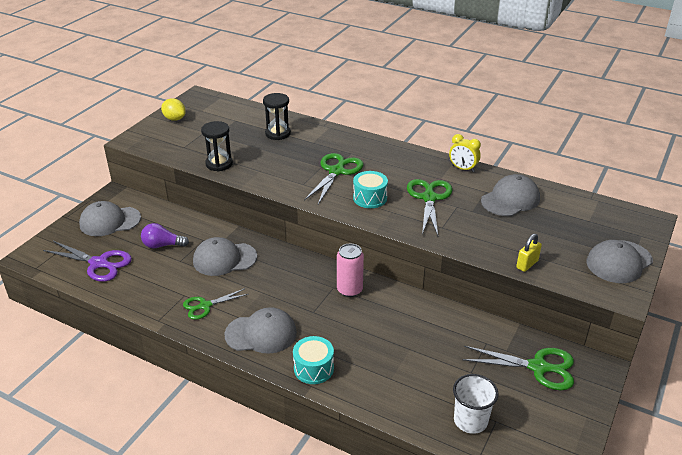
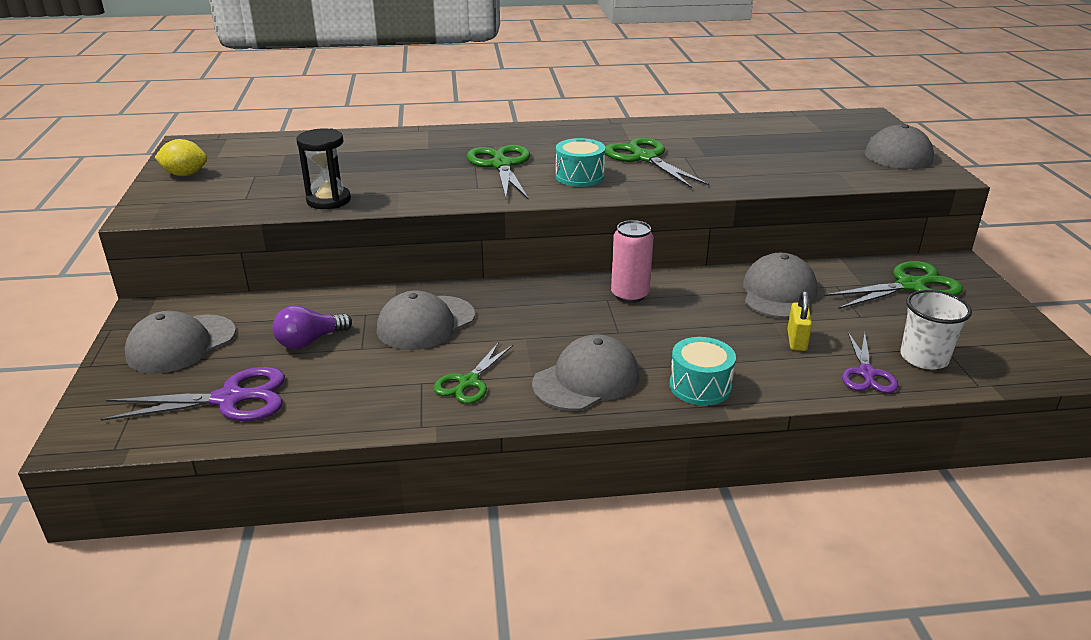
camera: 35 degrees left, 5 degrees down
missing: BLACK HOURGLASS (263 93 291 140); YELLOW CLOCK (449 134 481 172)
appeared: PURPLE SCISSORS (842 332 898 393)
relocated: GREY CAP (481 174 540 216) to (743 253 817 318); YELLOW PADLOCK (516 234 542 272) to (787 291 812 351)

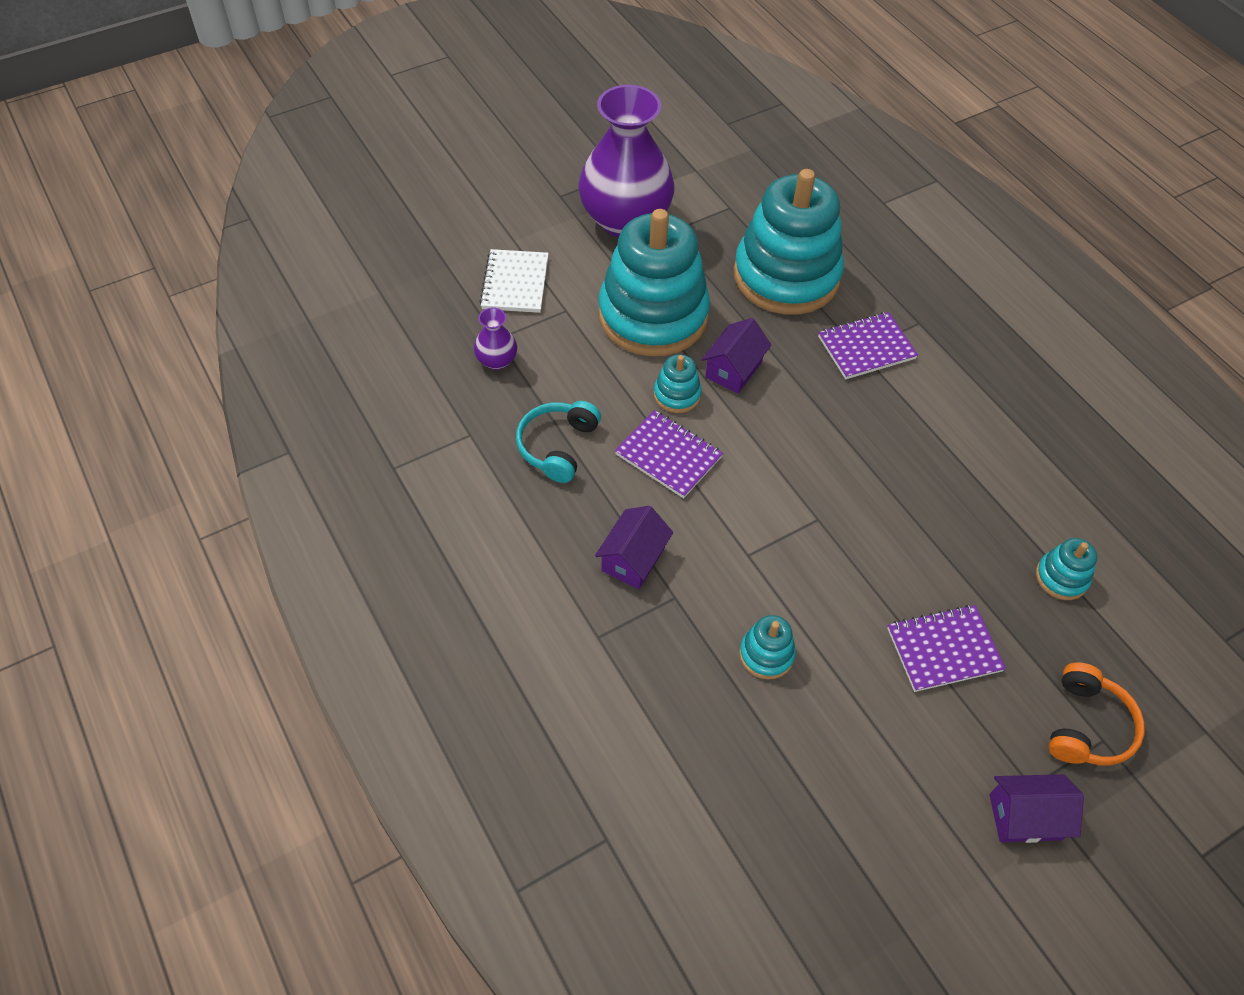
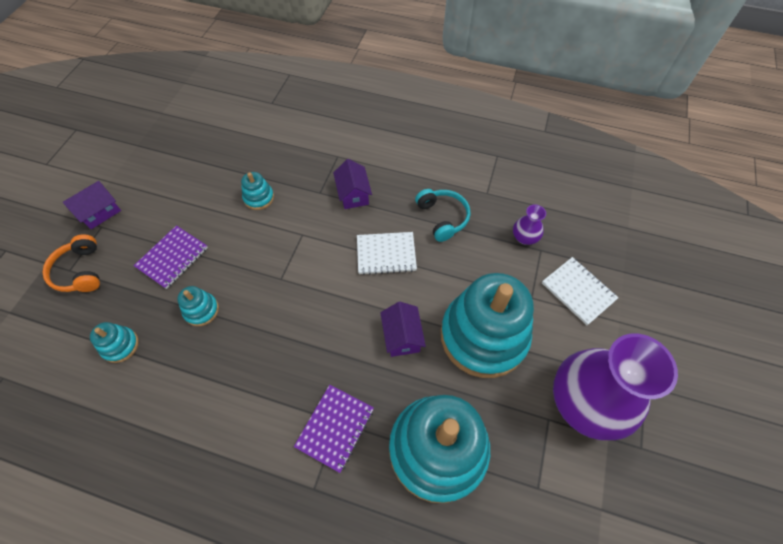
camera: 140 degrees right, 5 degrees up
relocated: TURQUOISE STACKING TOY (654 354 702 413) to (177 286 219 326)
colour: PURPLE NOTEBOOK (615 410 723 498) to WHITE NOTEBOOK (357 232 417 275)

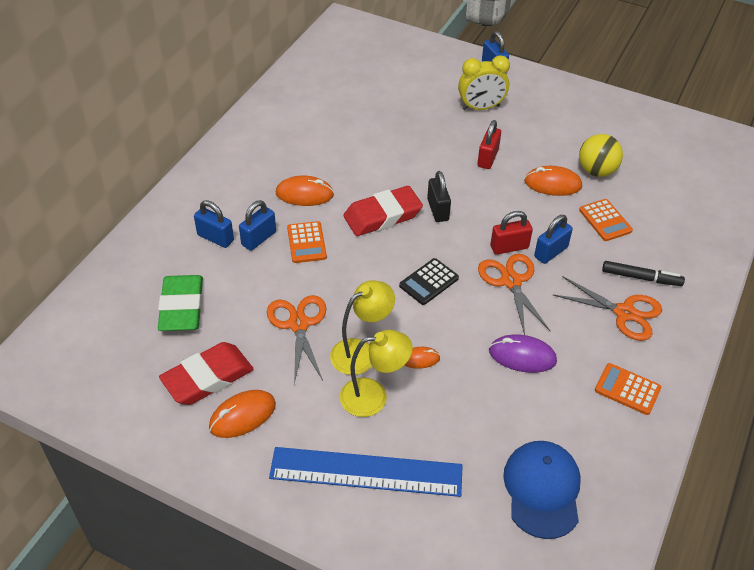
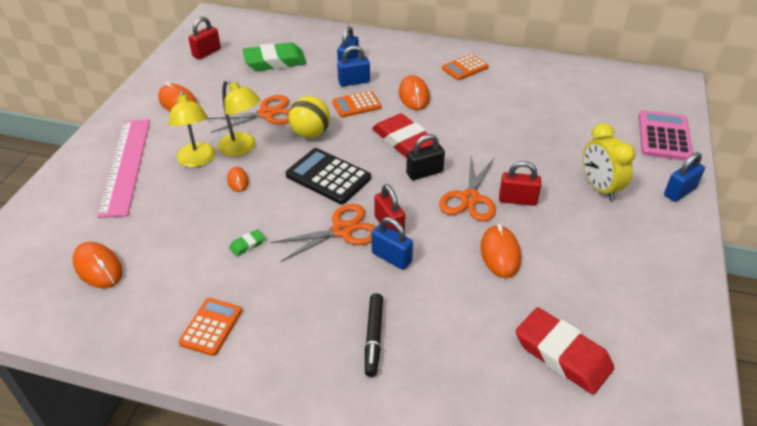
camera: 80 degrees right, 5 degrees down
appeared: RED PADLOCK (188 17 221 59); PINK CALCULATOR (639 110 693 161)
relocated: RED ERASER (159 342 254 405) to (515 307 614 395); ORANGE SCISSORS (553 276 662 341) to (439 156 496 221); YELLOW BALL (579 134 623 177) to (288 96 330 138); ORANGE CALCULATOR (579 199 633 241) to (442 54 489 80)
exchanged: PURPLE MOUSE (489 335 557 373) to GREEN ERASER (229 229 265 256); BLUE CAP (503 441 581 539) to ORANGE MOUSE (72 242 123 288)
colour: BLUE RULER (269 447 463 497) to PINK RULER (97 120 150 218)
spun: BLUE PADLOCK (239 200 276 251) = (337 45 370 87) 45 degrees counterclockwise
size: BLACK CALCULATOR (399 258 459 305) = (286 148 371 204) x1.51

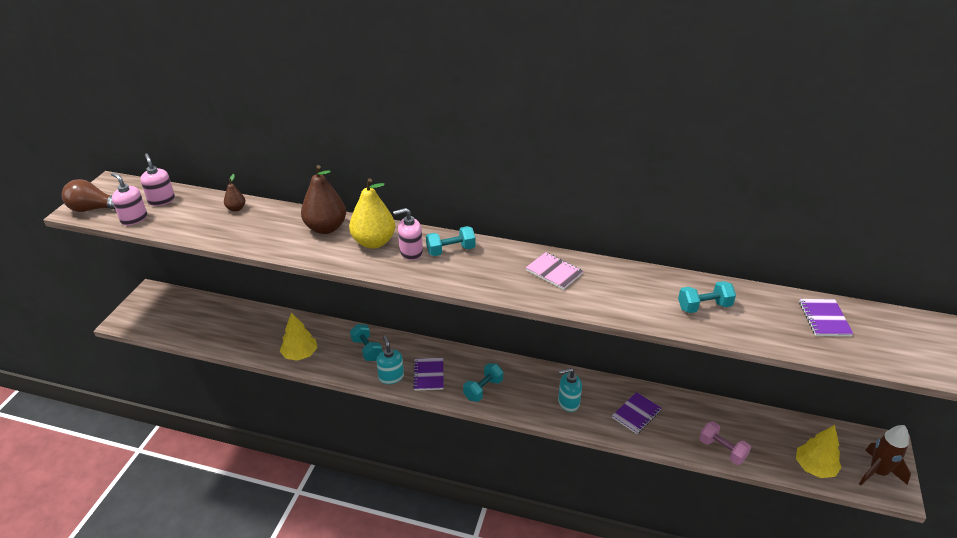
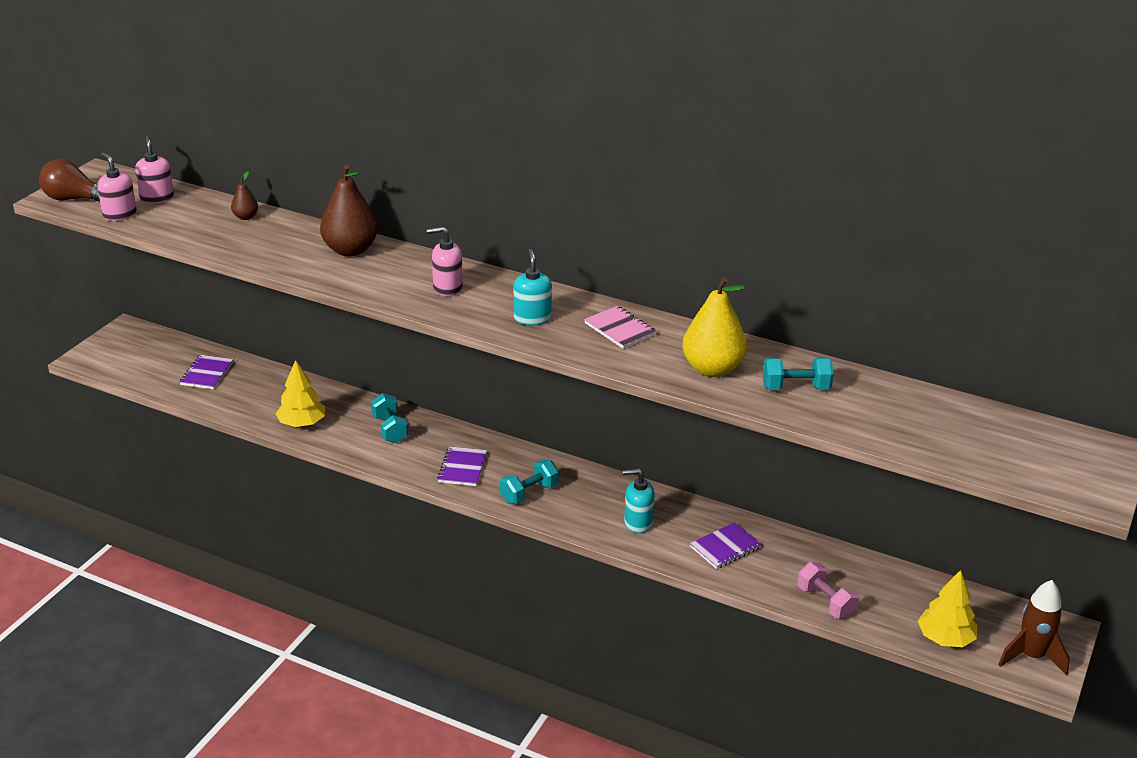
camera: 10 degrees right, 5 degrees down
missing: TURQUOISE DUMBBELL (426 226 476 256)
relocated: YELLOW PEAR (349 178 395 249) to (682 277 747 377); TURQUOISE SOAP DISPENSER (377 336 404 384) to (514 249 552 325); PURPLE NOTEBOOK (799 299 853 336) to (180 355 233 389)

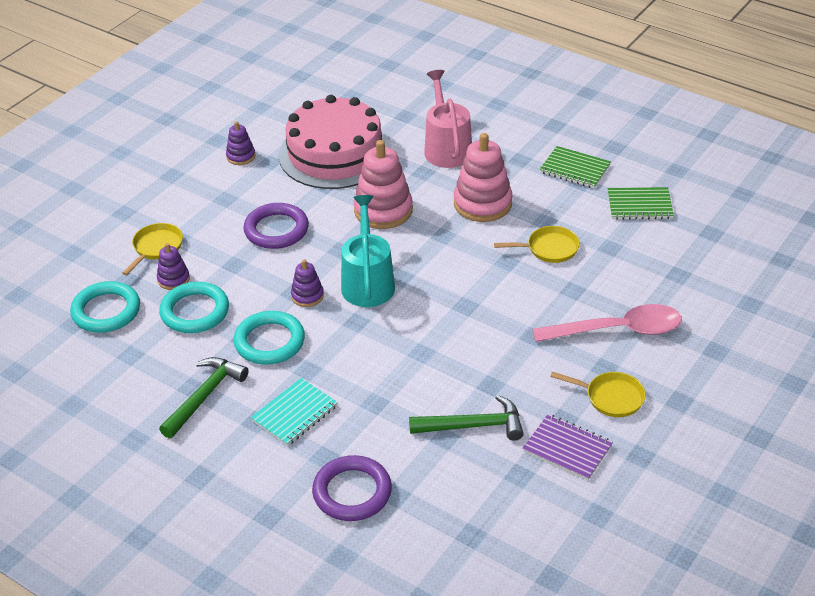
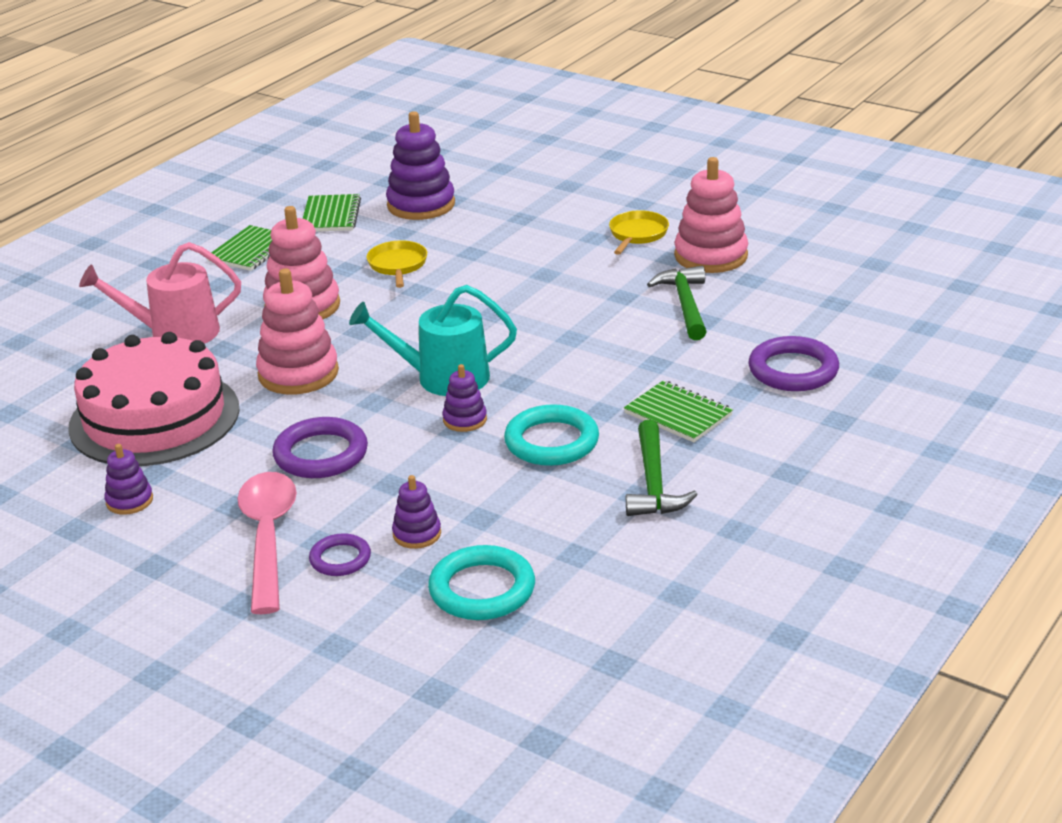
camera: 90 degrees left, 10 degrees down
missing: TURQUOISE RING (159 282 229 333)
appeared: PURPLE STACKING TOY (386 111 455 220)
relocated: PINK SPOON (532 304 682 342) to (237 472 297 614)
exchanged: YELLOW PAN (122 223 183 275) to PURPLE RING (309 533 371 576); PURPLE NOTEBOOK (523 414 613 481) to PINK STACKING TOY (674 157 748 273)
colour: TURQUOISE NOTEBOOK (251 378 338 446) to GREEN NOTEBOOK (624 380 733 442)
spun: GREEN HAMMER (159 357 249 439) = (626 420 698 516) 120 degrees counterclockwise

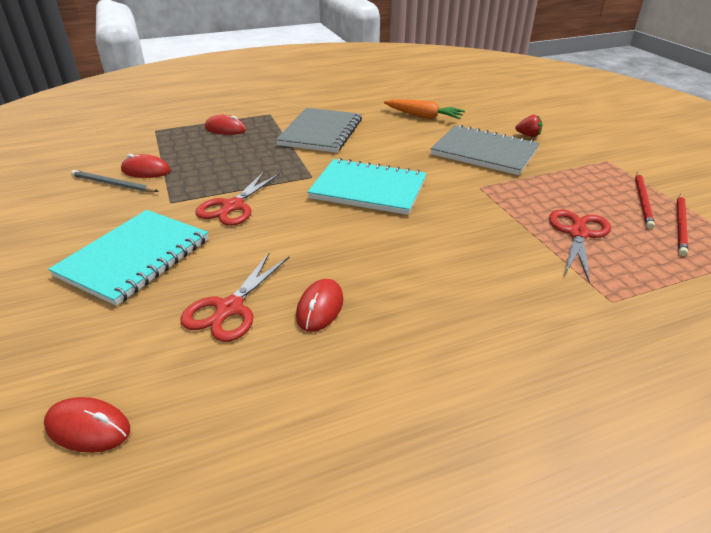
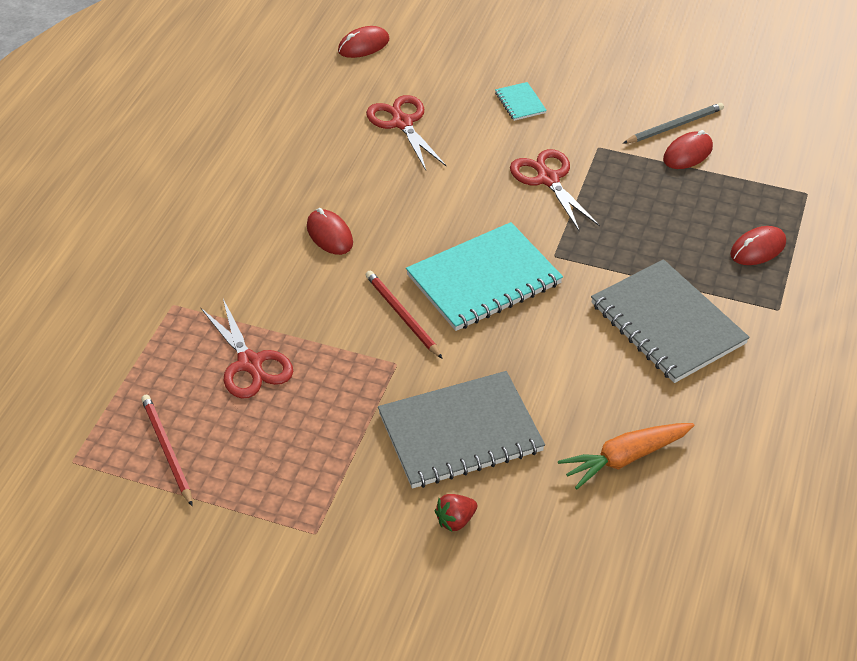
camera: 130 degrees right, 10 degrees up
relocated: RED MOUSE (296 279 343 332) to (307 208 353 255); RED PENCIL (635 172 655 229) to (366 271 443 359)
size: TURQUOISE NOTEBOOK (48 210 208 306) = (495 82 547 121) x0.43

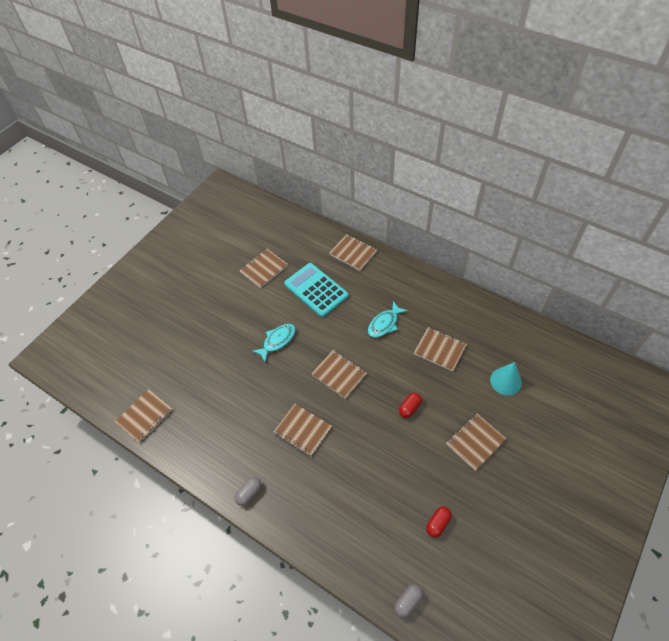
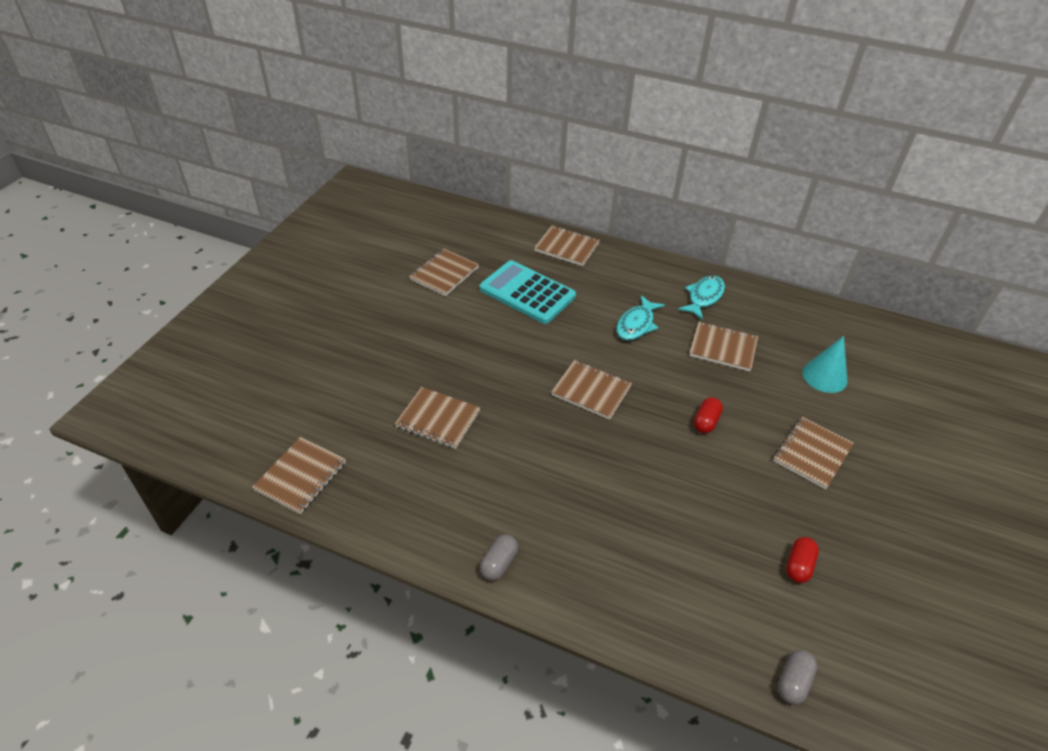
camera: 15 degrees left, 10 degrees down
relocated: TURQUOISE FISH (252 324 296 362) to (678 276 725 320); BROWN NOTEBOOK (274 404 332 456) to (395 387 480 449)

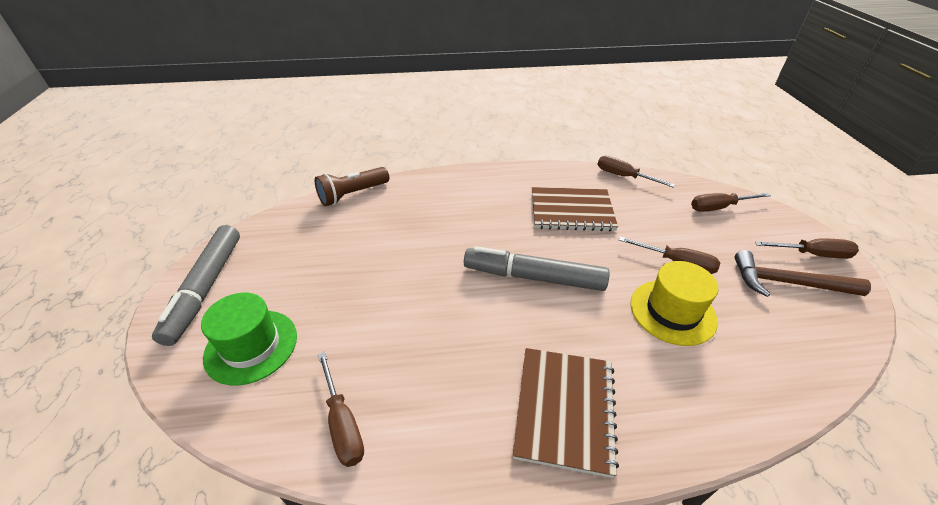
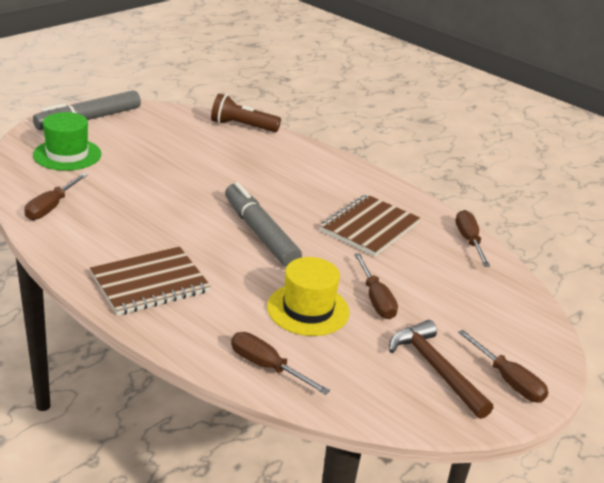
camera: 45 degrees right, 10 degrees down
relocated: BROWN SCREWDRIVER (691 193 771 212) to (231 332 330 395)
spun: BROWN NOTEBOOK (532 187 618 231) = (320 194 420 256) 75 degrees clockwise

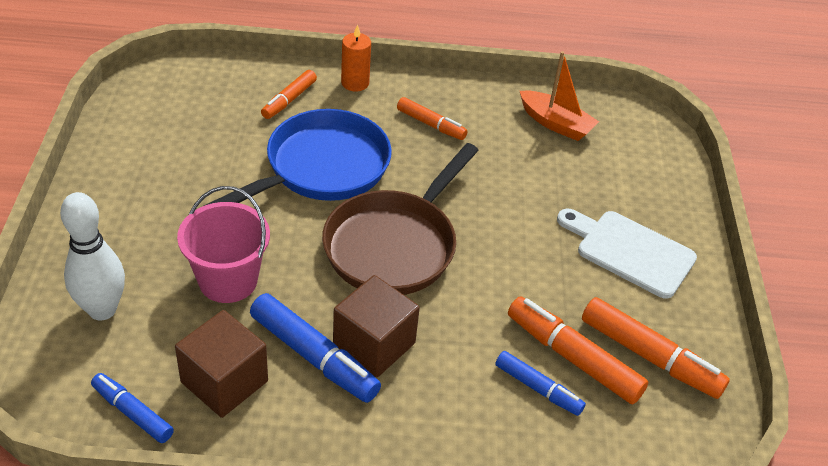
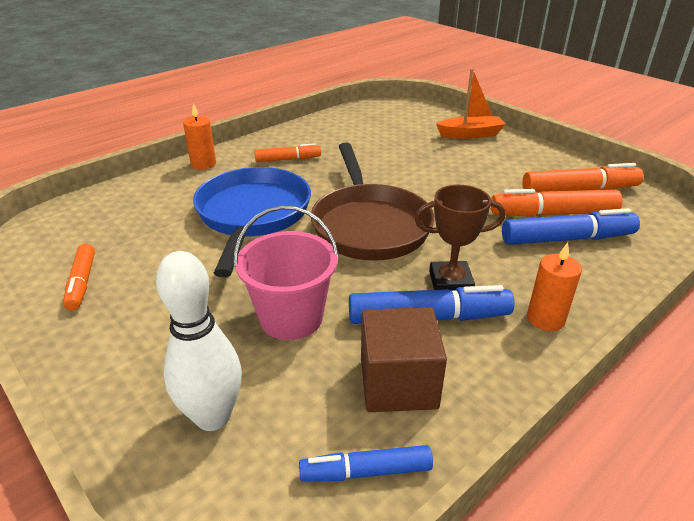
camera: 40 degrees left, 10 degrees down
missing: WHITE CUTTING BOARD (557 209 697 299)
appeared: ORANGE CANDLE (527 242 582 331)
relocated: ORANGE MARKER (261 70 317 119) to (63 244 95 310); ORANGE BOAT (520 51 599 141) to (436 68 506 139)
exchanged: BROWN CUBE (333 275 420 377) to BROWN TROPHY (414 185 505 291)
size: BLUE MARKER (495 351 586 416) = (502 208 640 245) x1.63

